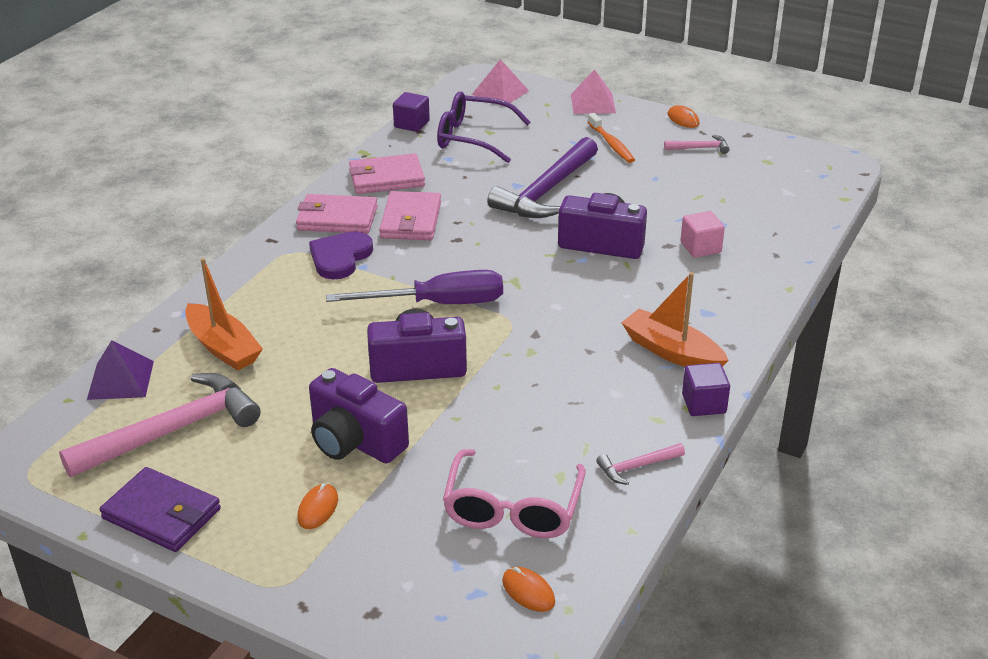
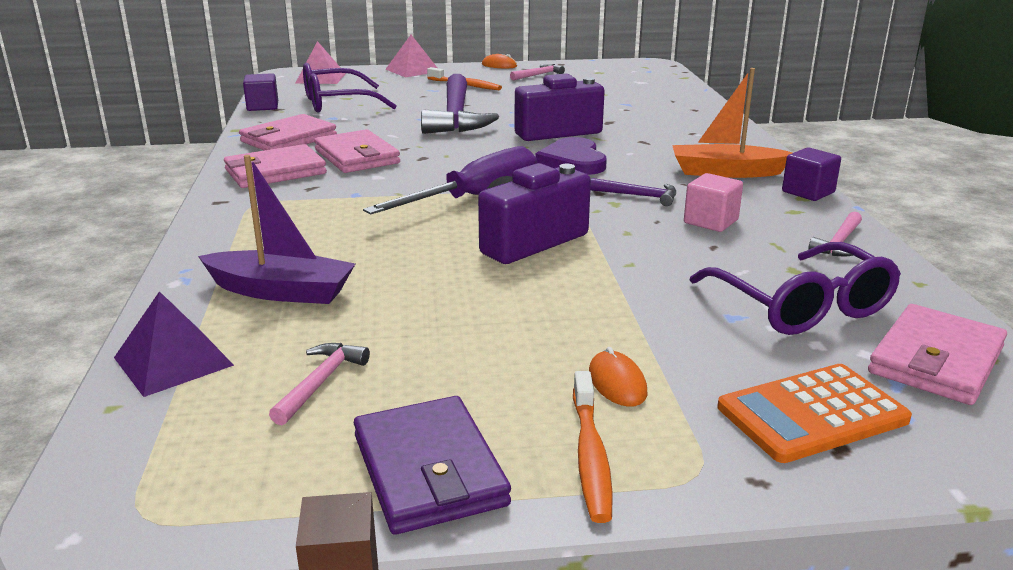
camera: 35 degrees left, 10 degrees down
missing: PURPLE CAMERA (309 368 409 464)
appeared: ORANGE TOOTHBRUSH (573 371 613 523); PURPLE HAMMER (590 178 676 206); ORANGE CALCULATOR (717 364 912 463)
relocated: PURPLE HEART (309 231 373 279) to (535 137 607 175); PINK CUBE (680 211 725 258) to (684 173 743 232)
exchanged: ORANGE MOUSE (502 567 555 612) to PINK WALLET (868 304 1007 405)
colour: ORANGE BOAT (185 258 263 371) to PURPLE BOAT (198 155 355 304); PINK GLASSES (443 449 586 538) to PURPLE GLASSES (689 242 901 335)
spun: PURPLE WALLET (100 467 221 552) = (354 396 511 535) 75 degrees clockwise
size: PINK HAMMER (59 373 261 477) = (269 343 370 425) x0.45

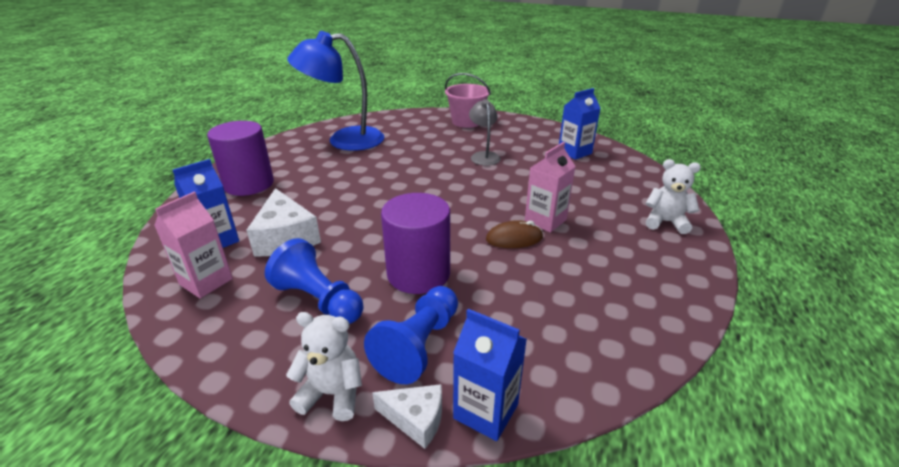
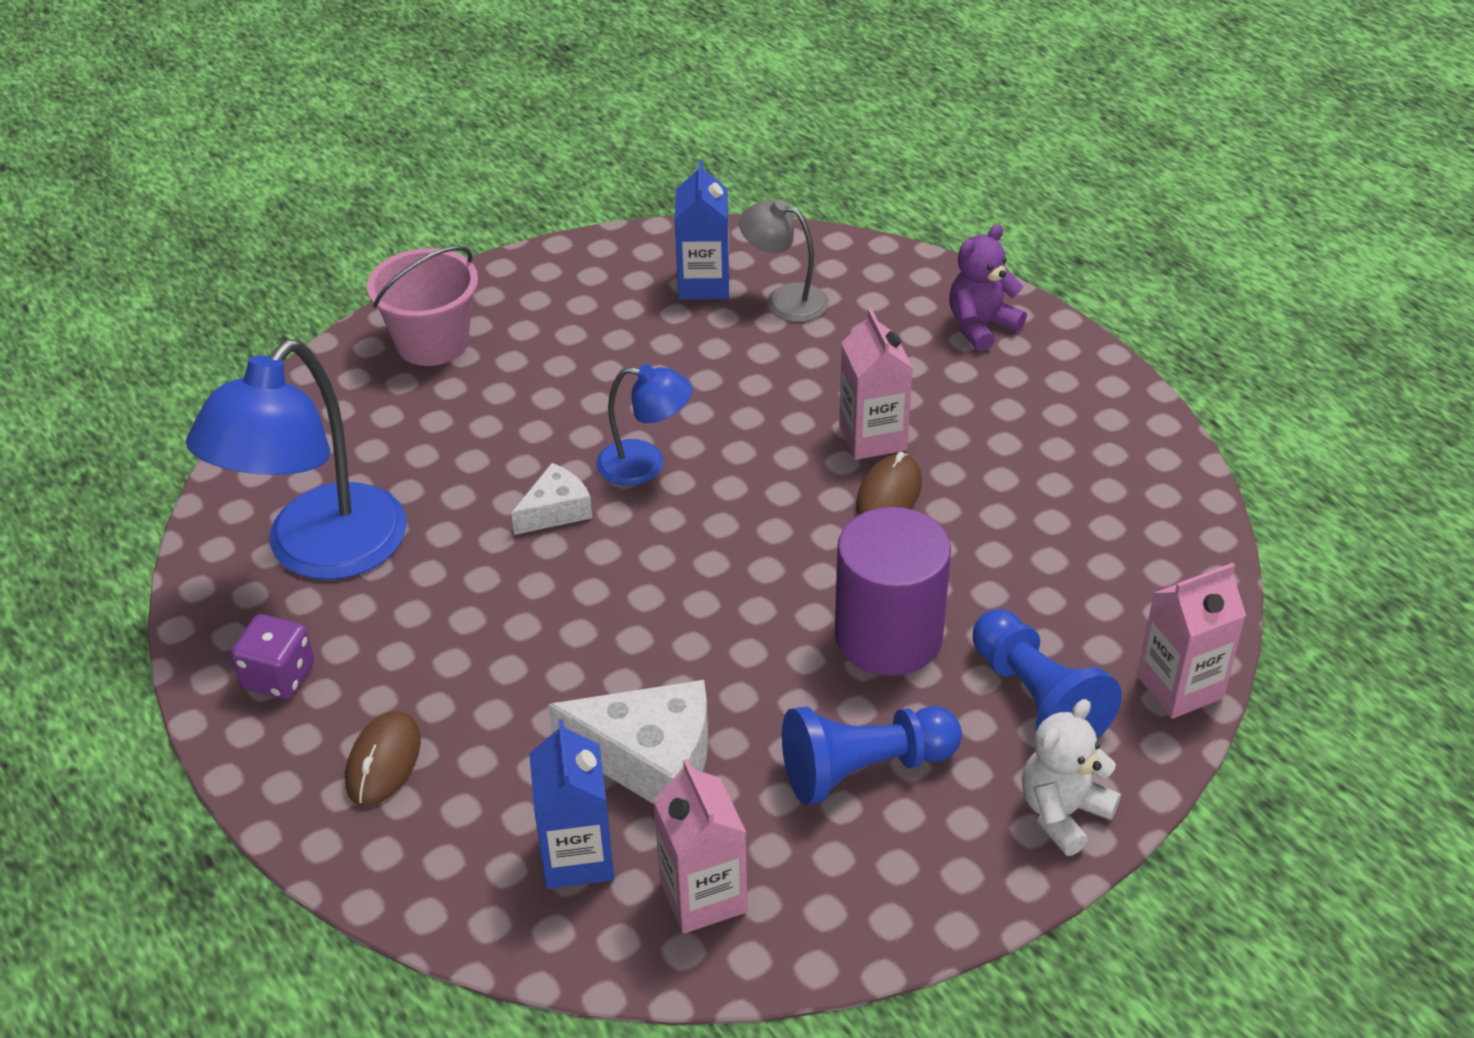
camera: 55 degrees left, 10 degrees up
appeared: PURPLE DICE (231 614 314 699); BLUE LAMP (596 364 692 486)
relocated: WHITE CHEESE (372 384 442 449) to (511 463 592 535); GREY LAMP (469 99 501 166) to (739 199 829 322)
exchanged: PURPLE CYLINDER (207 121 274 196) to BROWN MOUSE (345 711 421 806)
colour: BLUE CARTON (453 309 527 441) to PINK CARTON (1137 563 1246 719); WHITE TEDDY BEAR (645 159 701 234) to PURPLE TEDDY BEAR (949 225 1027 352)

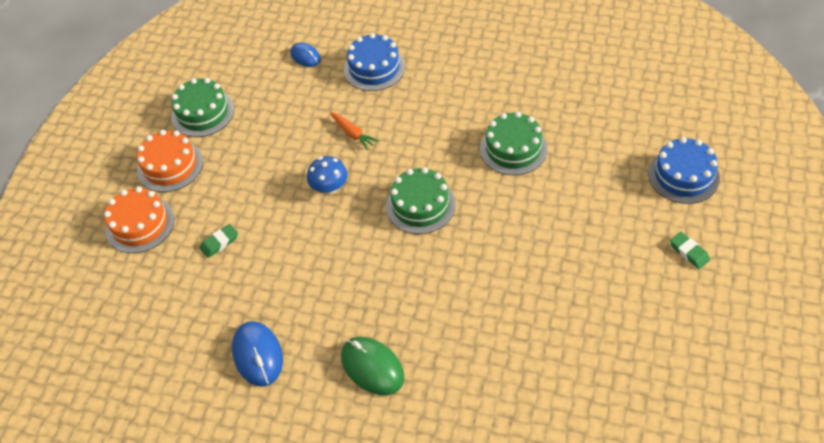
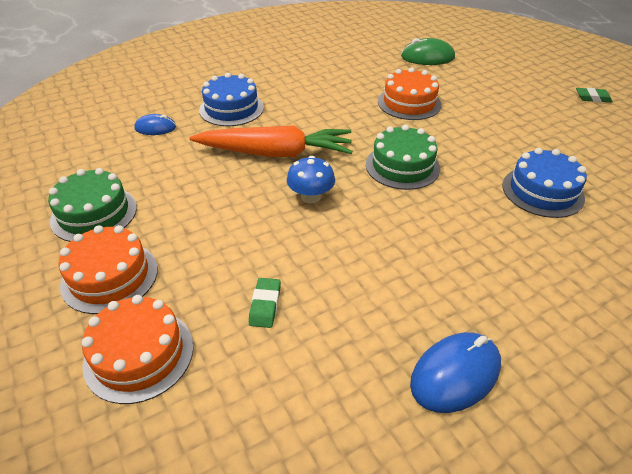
camera: 50 degrees left, 10 degrees down
relocated: GREEN MOUSE (341 337 404 395) to (401 38 455 65); BLUE CAKE (648 137 720 204) to (502 148 587 218)
colour: GREEN CAKE (480 111 547 175) to ORANGE CAKE (378 68 442 120)
spun: BLUE MOUSE (232 321 283 387) = (410 332 501 413) 60 degrees counterclockwise
size: ORANGE CARROT (330 112 379 150) = (190 125 353 157) x2.24

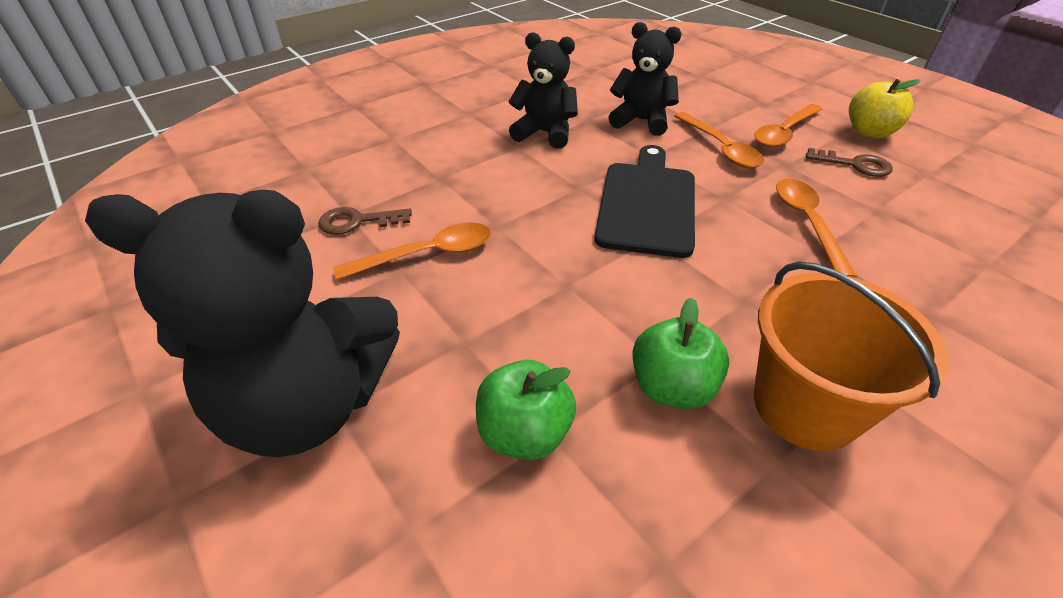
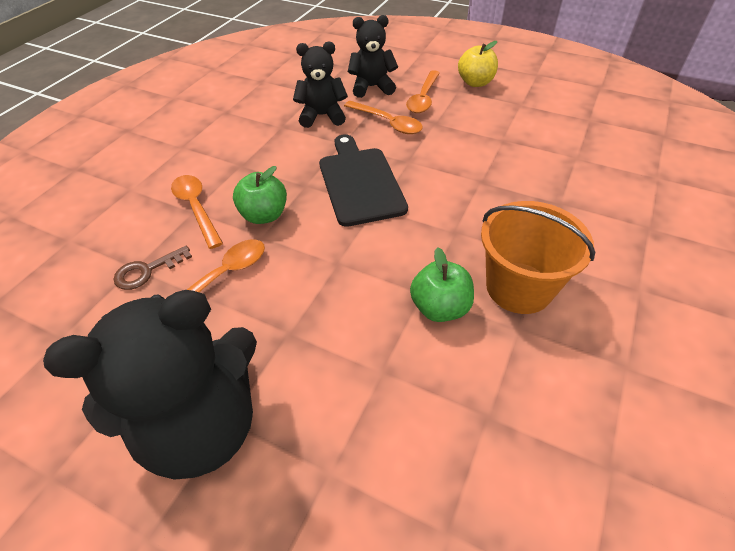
camera: 25 degrees left, 5 degrees up
missing: BROWN KEY (806 148 893 177)
relocated: GREEN APPLE (476 360 576 460) to (233 166 287 224); BLACK TEDDY BEAR (509 32 578 149) to (348 15 398 98); ORANGE SPOON (776 178 857 278) to (171 175 223 249)

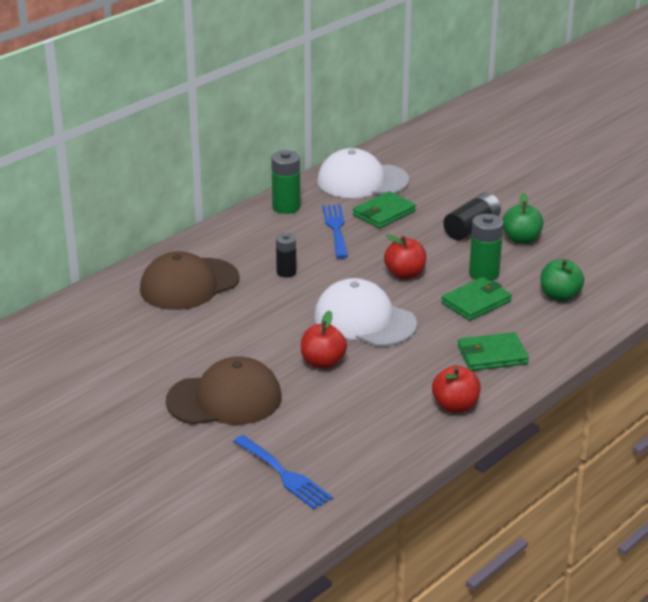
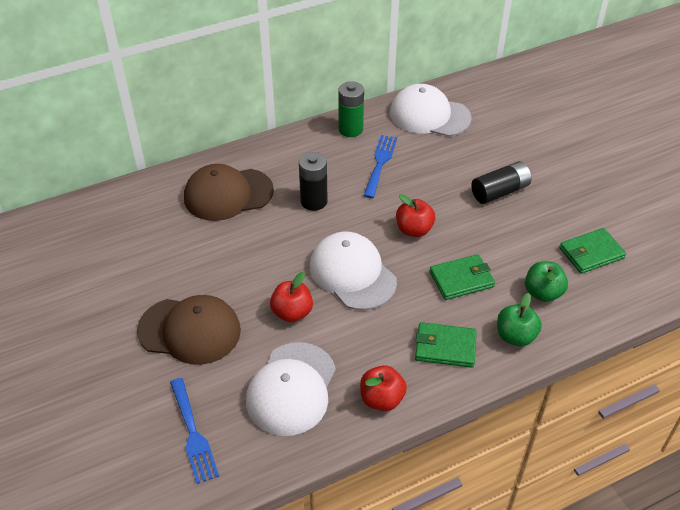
camera: 20 degrees right, 15 degrees up
missing: GREEN BATTERY (469 214 503 281)
appeared: WHITE CAP (246 342 336 436)
relocated: GREEN WALLET (353 191 416 229) to (560 228 626 274); GREEN APPLE (502 193 544 244) to (497 293 542 346)
size: BLACK BATTERY (276 233 296 277) = (299 152 327 211) x1.52

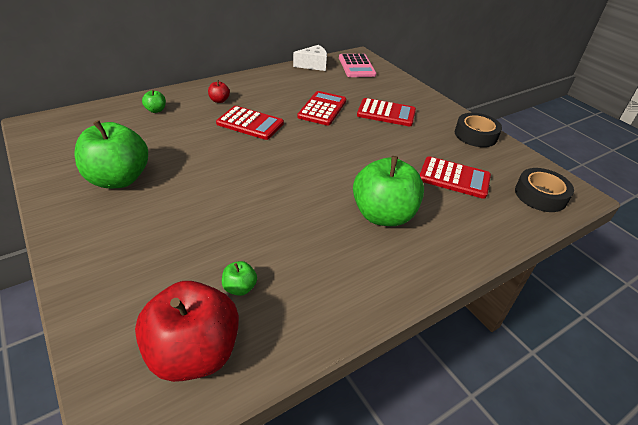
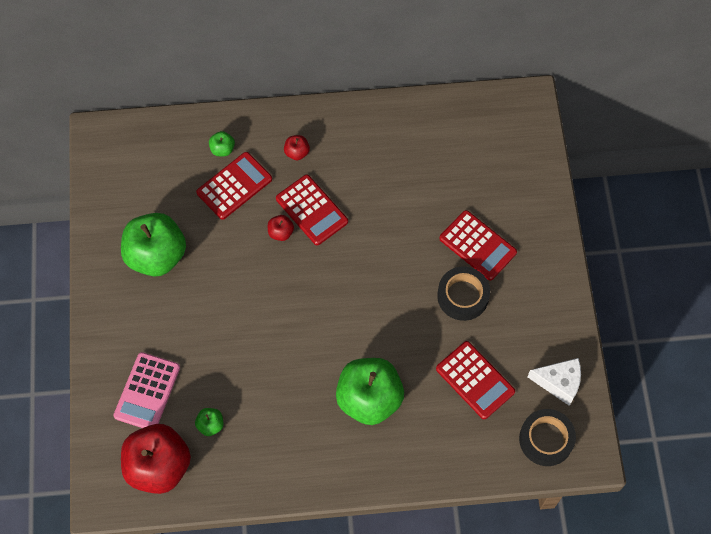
camera: 30 degrees right, 25 degrees up
appeared: RED APPLE (268 215 294 241)
relocated: WHITE CHEESE (293 45 327 71) to (527 358 581 406); RED CALCULATOR (297 91 347 126) to (196 152 272 220); PINK CALCULATOR (339 54 376 77) to (113 352 180 428); BLACK TAPE (455 113 502 147) to (437 267 490 321)

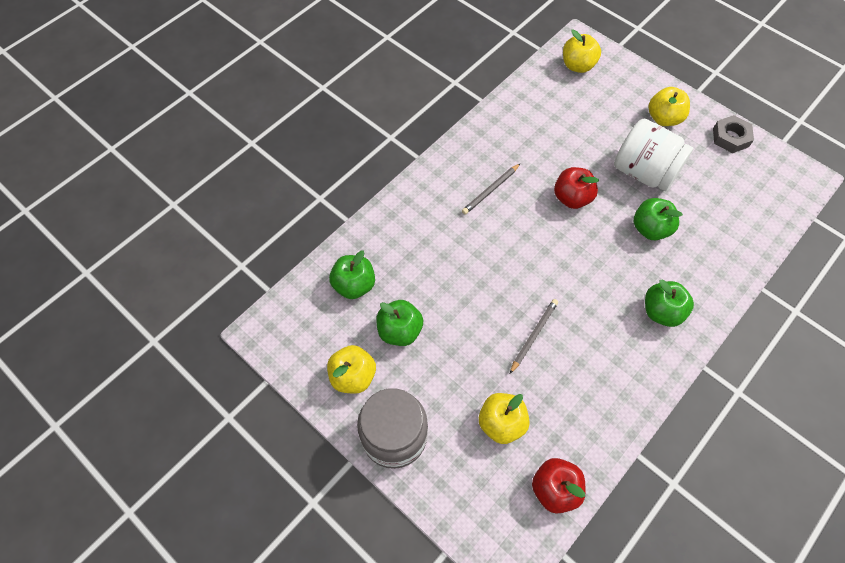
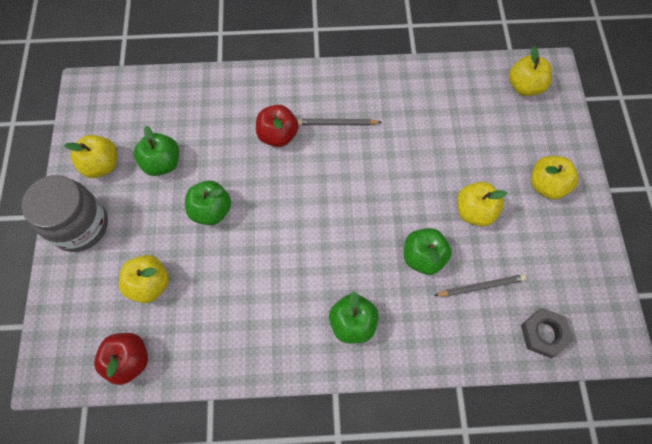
camera: 45 degrees right, 5 degrees up
relocated: GREEN APPLE (329 251 375 299) to (185 181 231 225); GREY PENCIL (510 299 558 374) to (434 274 526 296); RED APPLE (554 167 599 209) to (256 105 299 147); GREY NUT (713 115 754 153) to (521 308 573 358)
exchanged: WHITE JAR (614 118 694 191) to YELLOW APPLE (457 181 507 226)

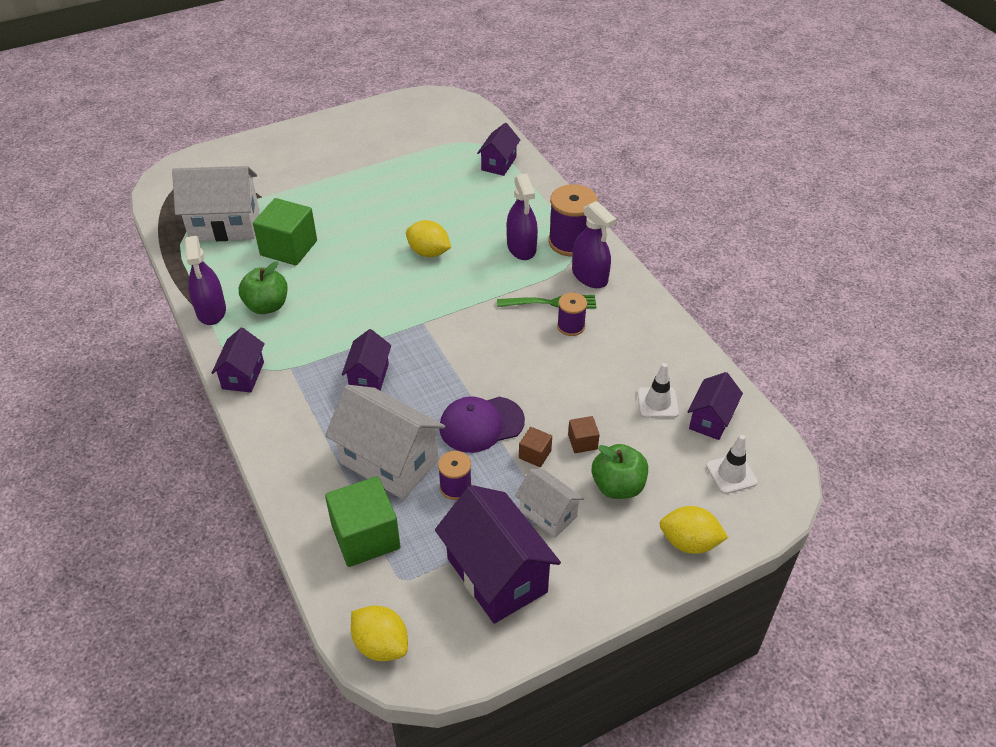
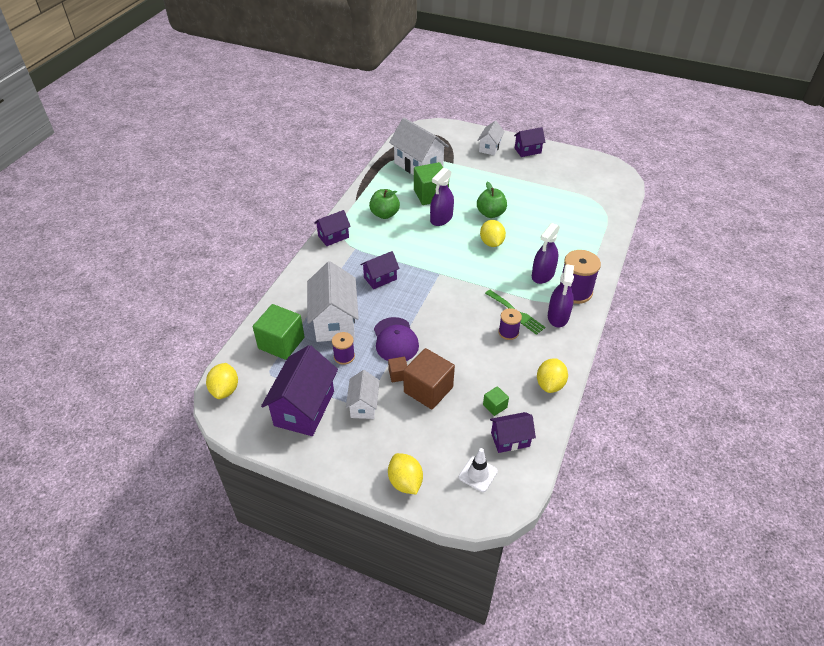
camera: 50 degrees right, 0 degrees up
appeared: WHITE HOUSE (477 120 505 155); YELLOW LEMON (537 358 568 393)
relocated: PURPLE SPRAY BOTTLE (185 236 226 325) to (430 167 454 226); PURPLE HOUSE (477 123 520 176) to (514 127 546 157); GREEN APPLE (592 444 648 499) to (477 182 507 218)
exchanged: WHITE TRAFFIC CONE (637 363 679 418) to GREEN CUBE (483 386 509 416)
spun: PURPLE CAP (439 396 525 453) = (374 317 419 361) 135 degrees counterclockwise
size: BROWN CUBE (568 416 600 453) = (403 348 455 409) x2.08

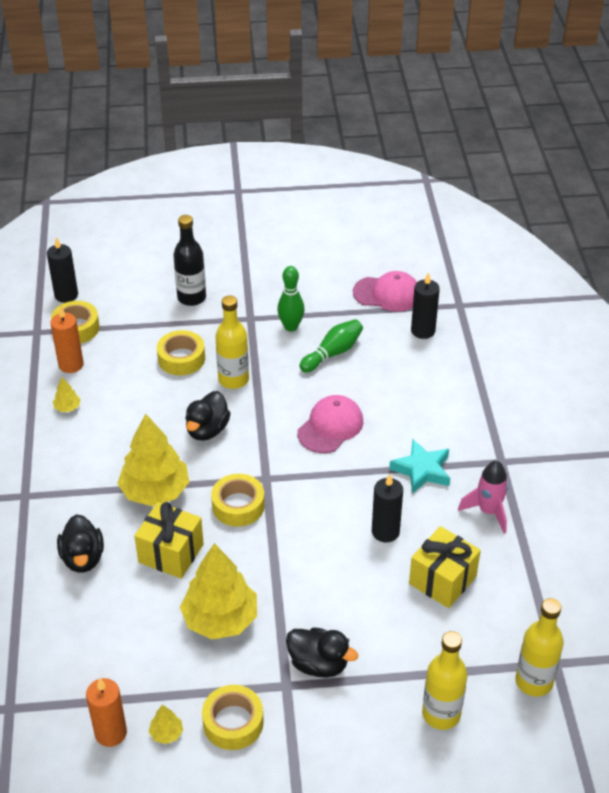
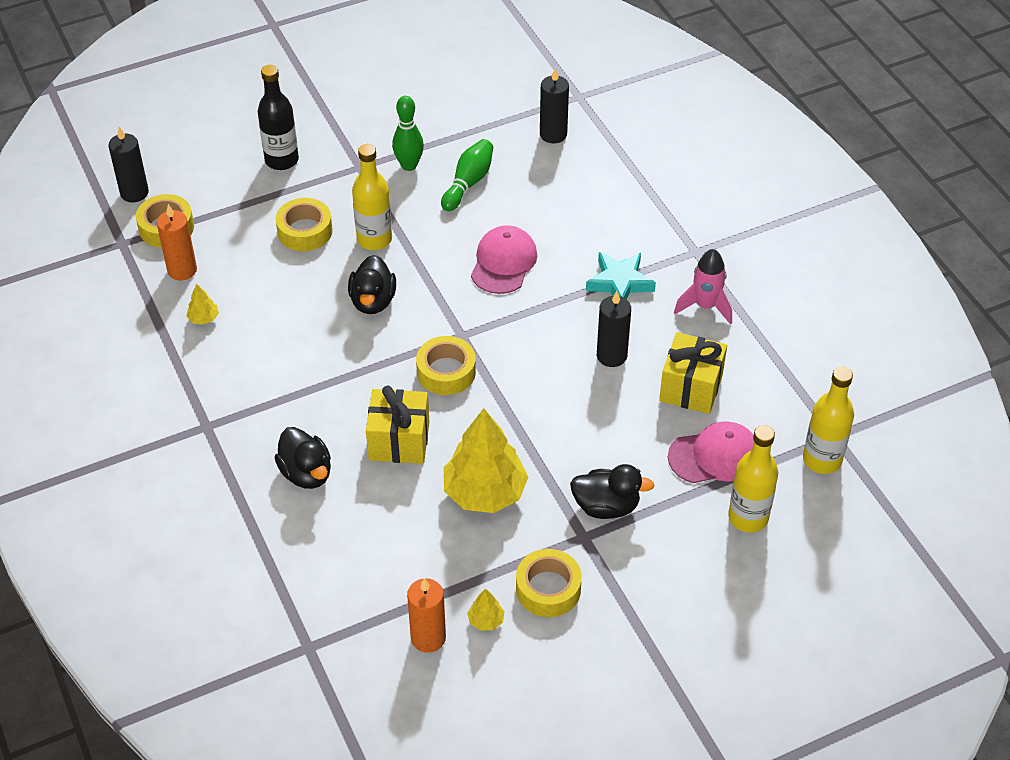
camera: 20 degrees left, 5 degrees up
missing: YELLOW TREE (117 413 189 506)
relocated: PINK CAP (353 271 417 311) to (668 421 754 483)

